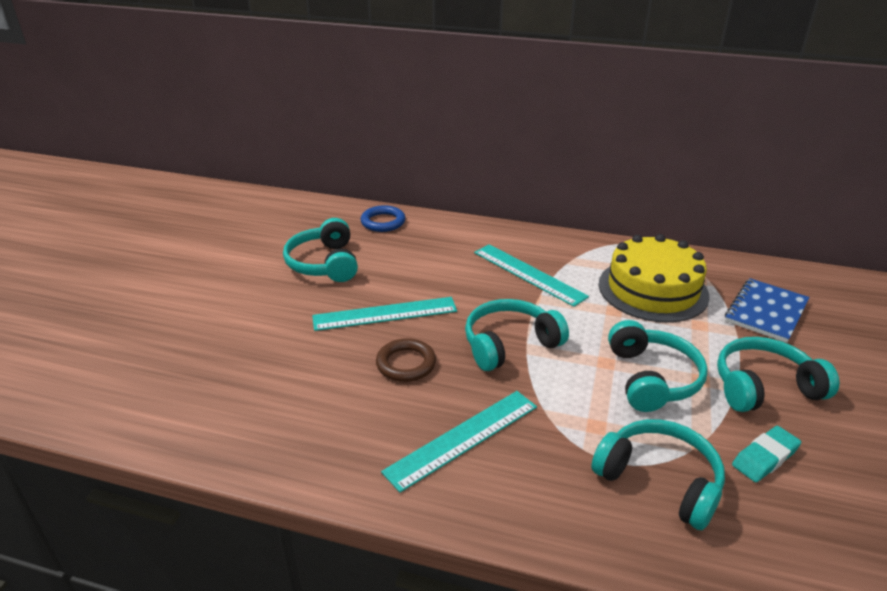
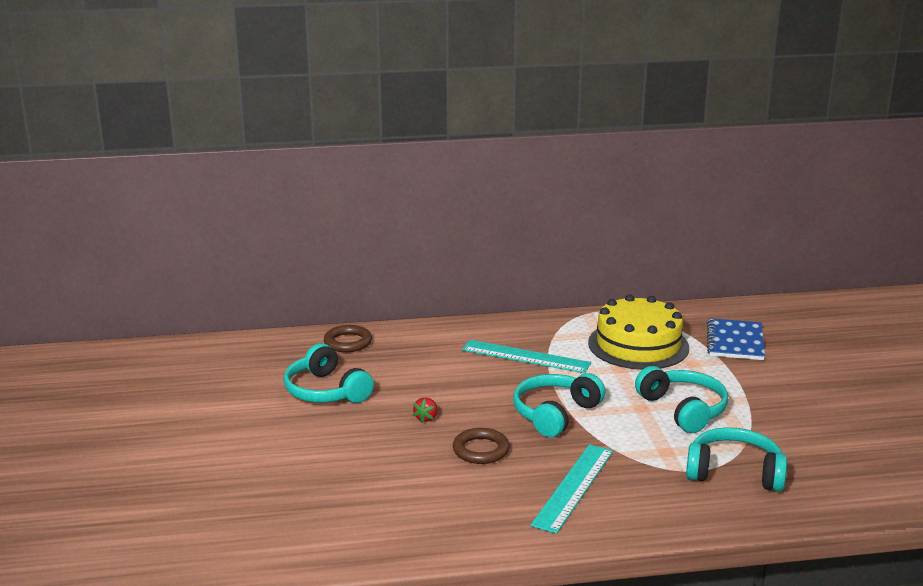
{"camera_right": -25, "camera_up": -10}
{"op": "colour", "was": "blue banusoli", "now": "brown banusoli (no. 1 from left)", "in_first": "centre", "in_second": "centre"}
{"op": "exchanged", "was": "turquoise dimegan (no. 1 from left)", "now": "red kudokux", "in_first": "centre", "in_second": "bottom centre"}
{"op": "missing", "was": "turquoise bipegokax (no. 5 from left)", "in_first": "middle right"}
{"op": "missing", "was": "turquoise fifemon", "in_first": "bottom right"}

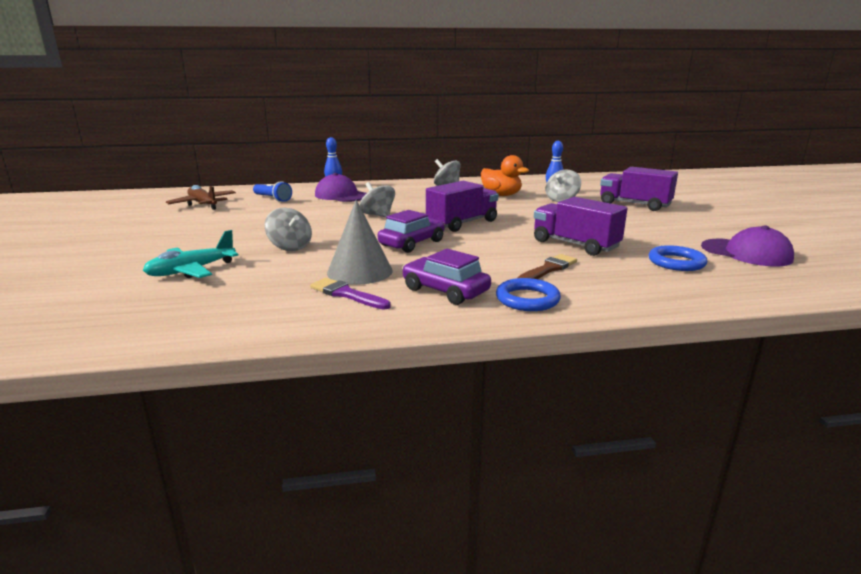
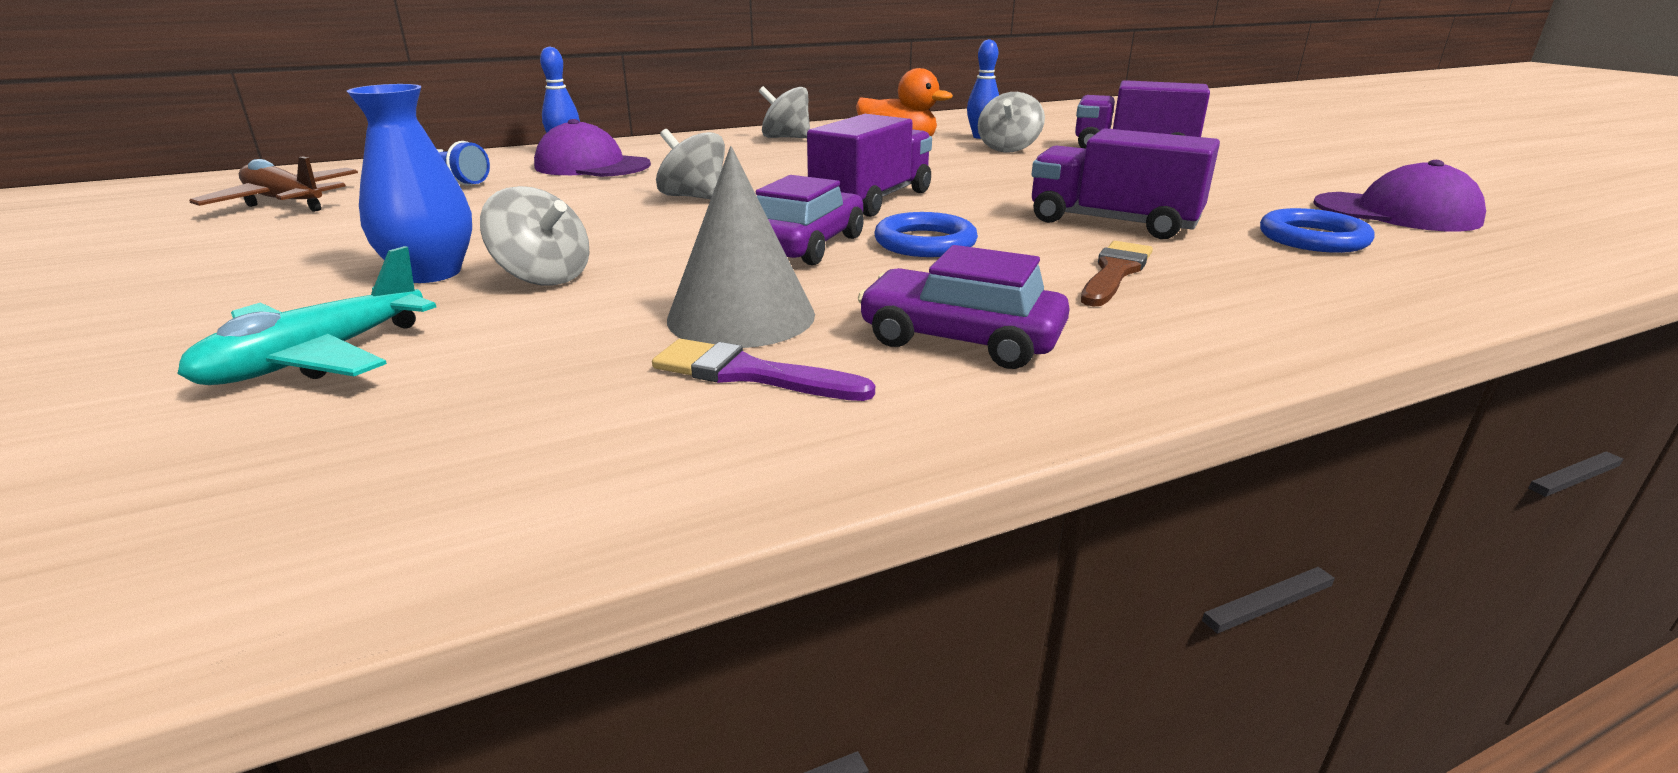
{"camera_right": -15, "camera_up": 5}
{"op": "relocated", "was": "blue banusoli (no. 1 from left)", "in_first": "centre", "in_second": "top centre"}
{"op": "appeared", "now": "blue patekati", "in_second": "top left"}

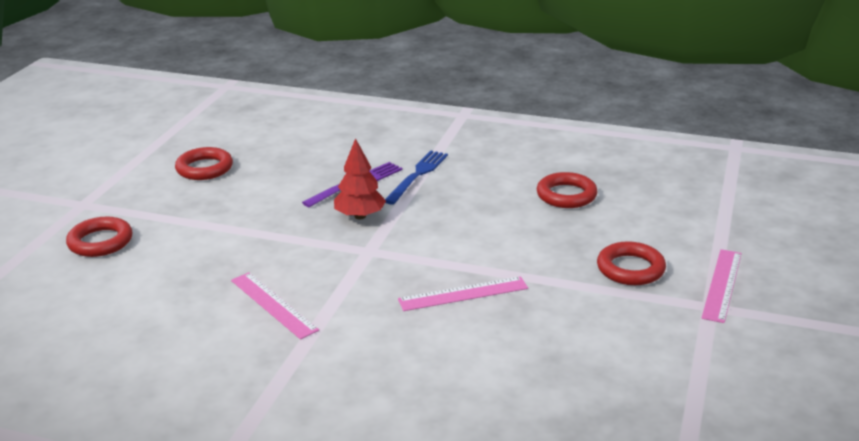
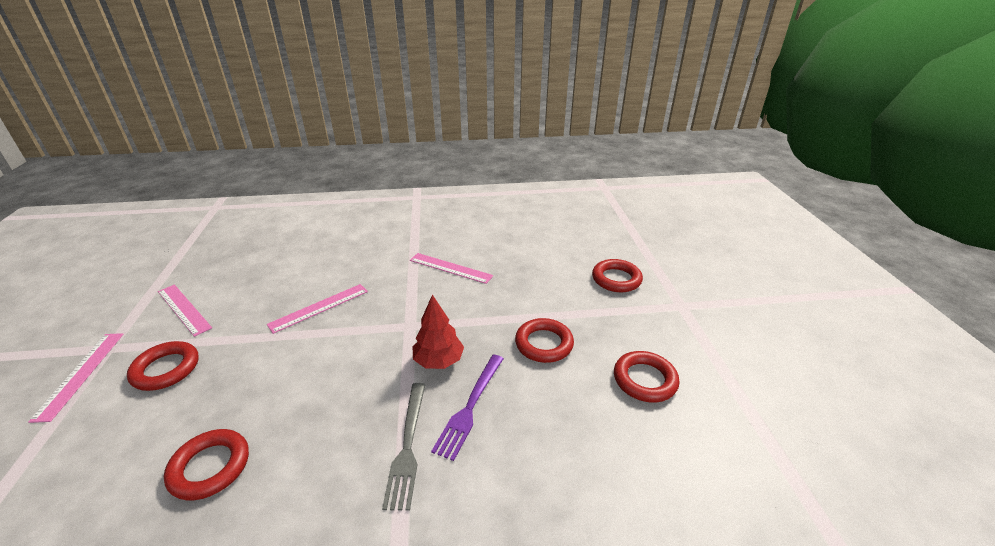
{"camera_right": 155, "camera_up": 5}
{"op": "colour", "was": "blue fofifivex", "now": "grey fofifivex", "in_first": "centre", "in_second": "bottom centre"}
{"op": "appeared", "now": "pink dimegan (no. 2 from left)", "in_second": "middle left"}
{"op": "appeared", "now": "red banusoli (no. 3 from left)", "in_second": "centre"}

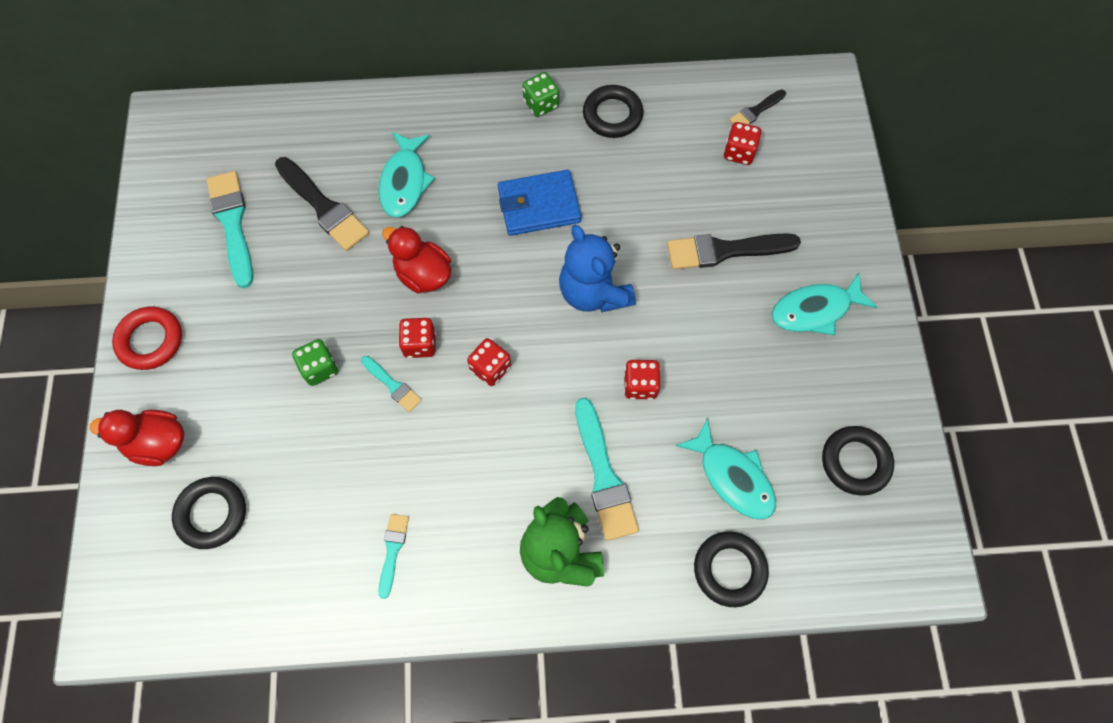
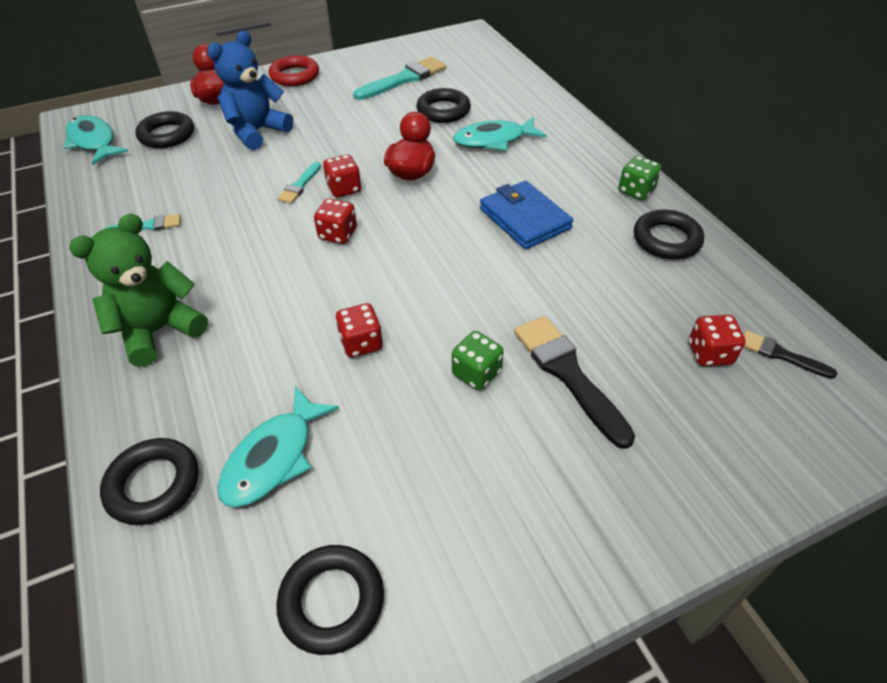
{"camera_right": 70, "camera_up": -20}
{"op": "exchanged", "was": "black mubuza (no. 1 from left)", "now": "black banusoli (no. 4 from left)", "in_first": "top left", "in_second": "top centre"}
{"op": "relocated", "was": "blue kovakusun", "in_first": "centre", "in_second": "top left"}
{"op": "relocated", "was": "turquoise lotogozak (no. 3 from left in the first image)", "now": "turquoise lotogozak (no. 1 from left)", "in_first": "middle right", "in_second": "top left"}
{"op": "relocated", "was": "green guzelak (no. 1 from left)", "in_first": "middle left", "in_second": "centre"}
{"op": "missing", "was": "turquoise mubuza (no. 4 from left)", "in_first": "centre"}

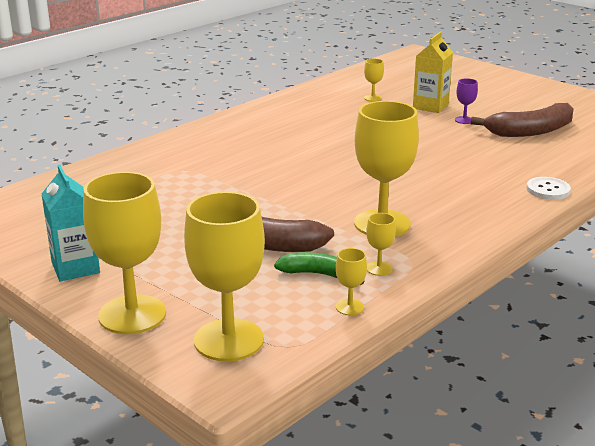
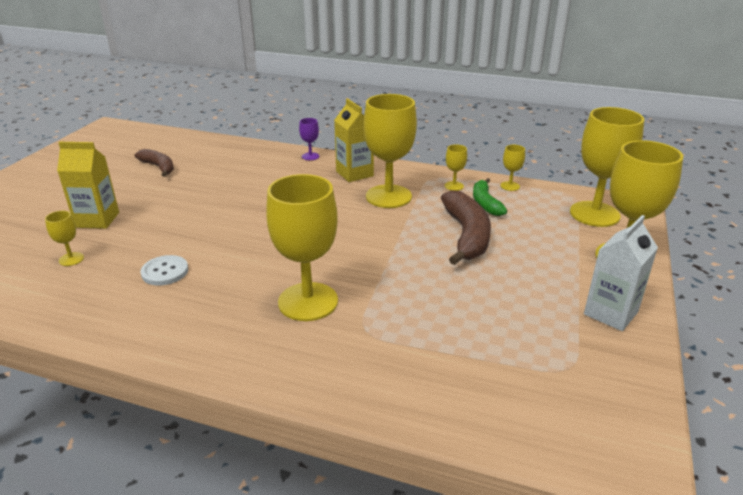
{"camera_right": -115, "camera_up": 5}
{"op": "relocated", "was": "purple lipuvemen", "in_first": "top right", "in_second": "top centre"}
{"op": "size", "was": "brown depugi (no. 2 from left in the first image)", "in_first": "top right", "in_second": "top left", "ratio": 0.6}
{"op": "colour", "was": "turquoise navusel", "now": "white navusel", "in_first": "middle left", "in_second": "middle right"}
{"op": "relocated", "was": "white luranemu", "in_first": "middle right", "in_second": "middle left"}
{"op": "appeared", "now": "yellow navusel (no. 2 from left)", "in_second": "top centre"}
{"op": "appeared", "now": "yellow lipuvemen (no. 2 from left)", "in_second": "centre"}

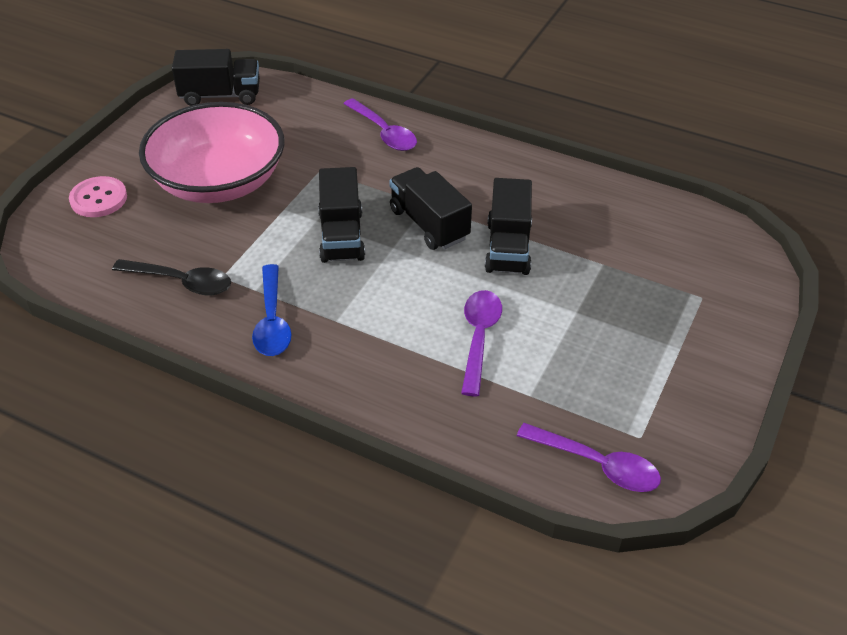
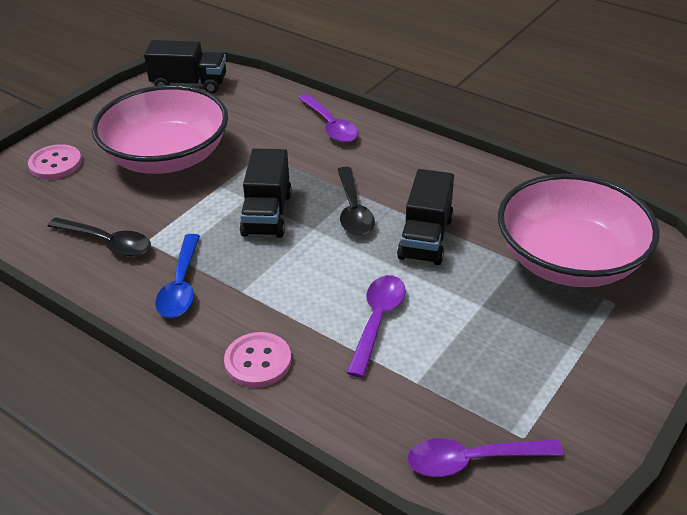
{"camera_right": 10, "camera_up": -5}
{"op": "exchanged", "was": "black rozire (no. 3 from left)", "now": "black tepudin (no. 2 from left)", "in_first": "top centre", "in_second": "centre"}
{"op": "spun", "was": "purple tepudin (no. 3 from left)", "in_first": "bottom right", "in_second": "bottom right", "clockwise": 135}
{"op": "appeared", "now": "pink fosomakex (no. 2 from left)", "in_second": "middle right"}
{"op": "appeared", "now": "pink luranemu (no. 2 from left)", "in_second": "bottom centre"}

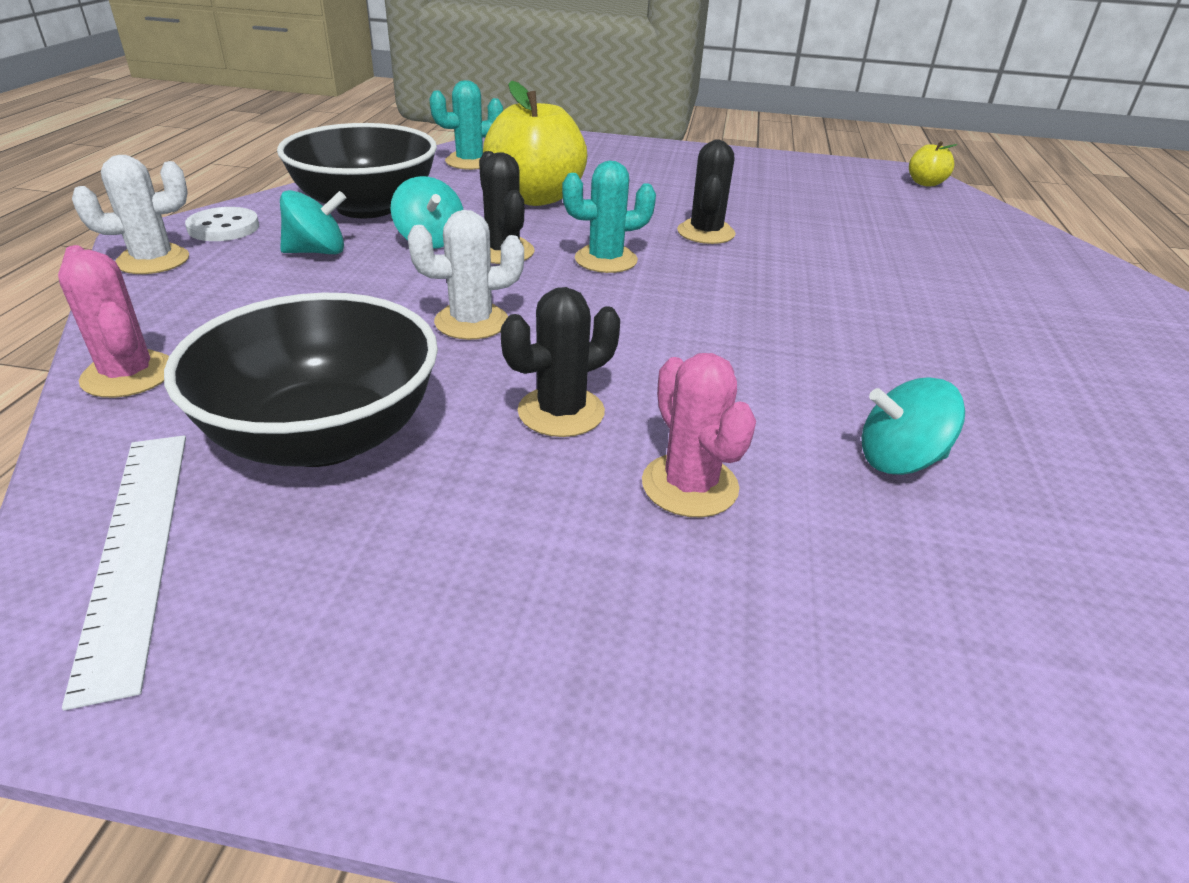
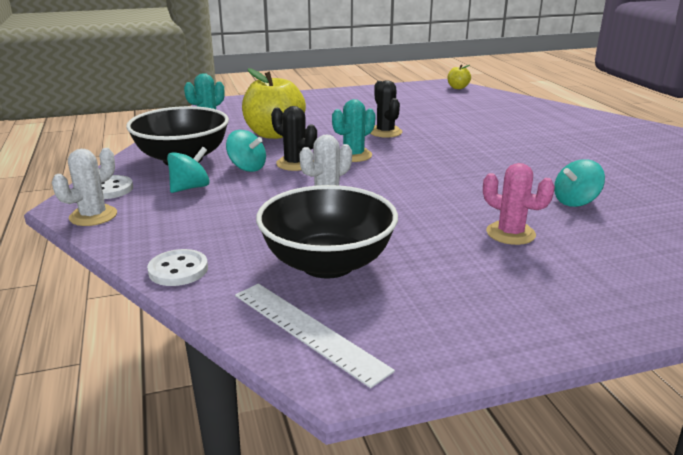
{"camera_right": -25, "camera_up": -10}
{"op": "exchanged", "was": "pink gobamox (no. 1 from left)", "now": "white luranemu (no. 2 from left)", "in_first": "middle left", "in_second": "middle left"}
{"op": "missing", "was": "black gobamox (no. 2 from left)", "in_first": "centre"}

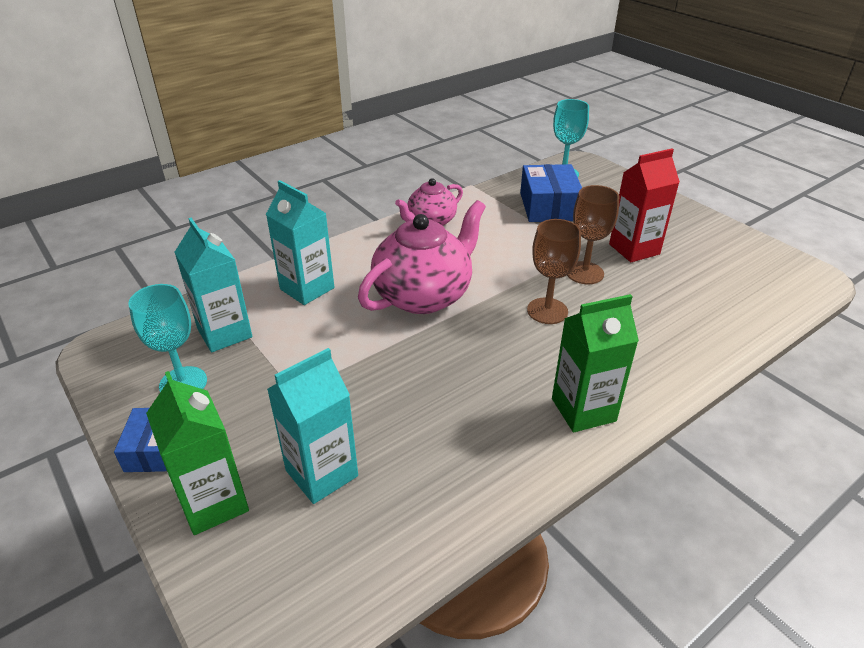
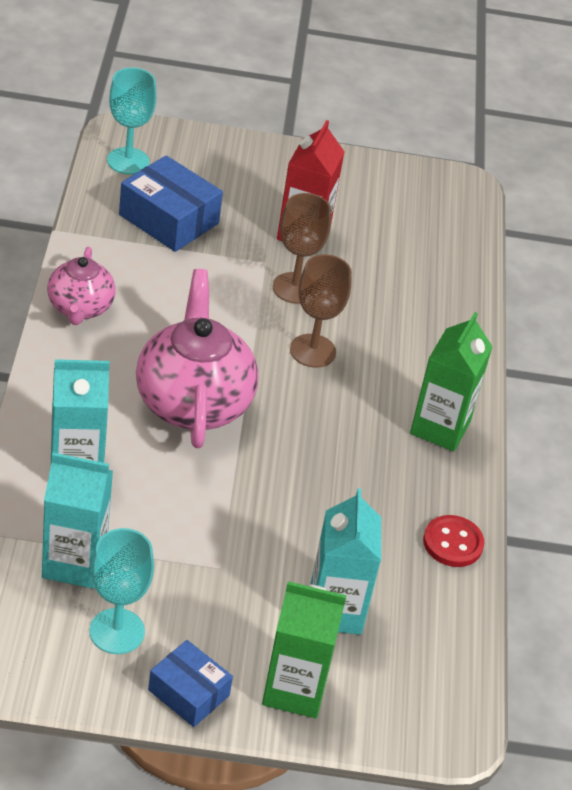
{"camera_right": -55, "camera_up": 5}
{"op": "appeared", "now": "red luranemu", "in_second": "bottom right"}

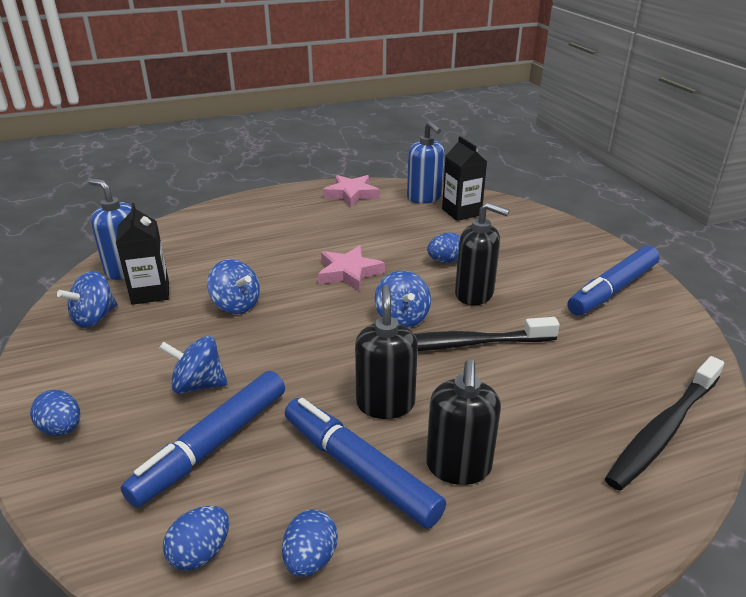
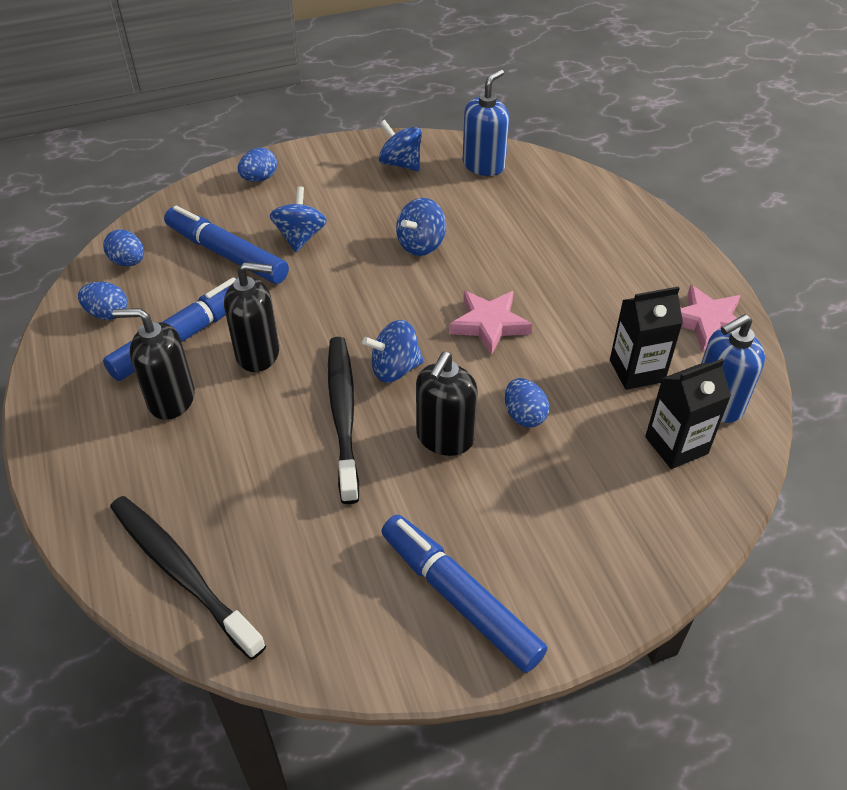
{"camera_right": 90, "camera_up": 15}
{"op": "relocated", "was": "black navusel (no. 1 from left)", "in_first": "middle left", "in_second": "middle right"}

